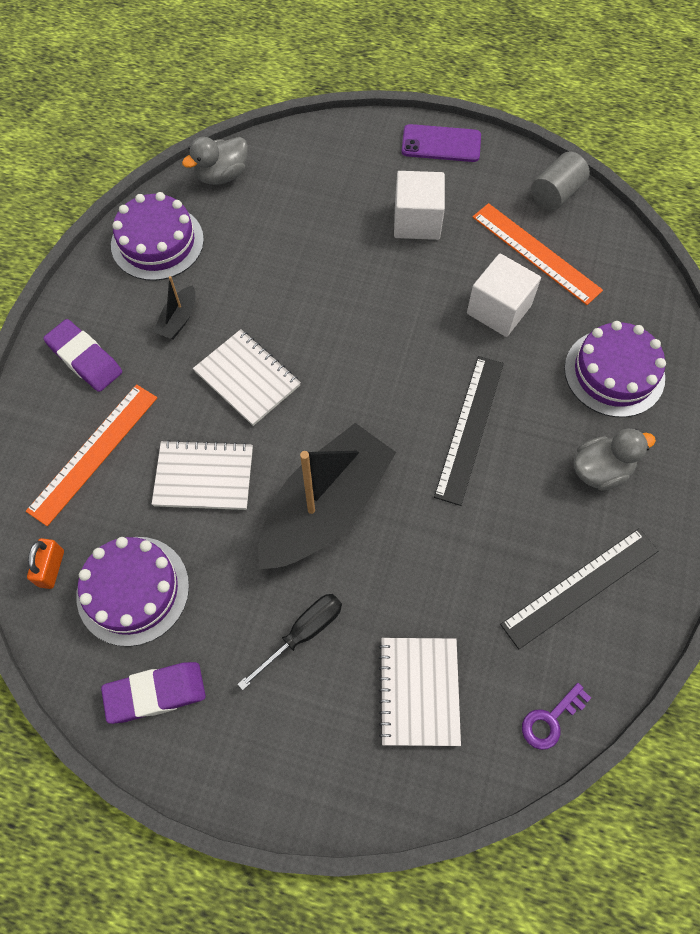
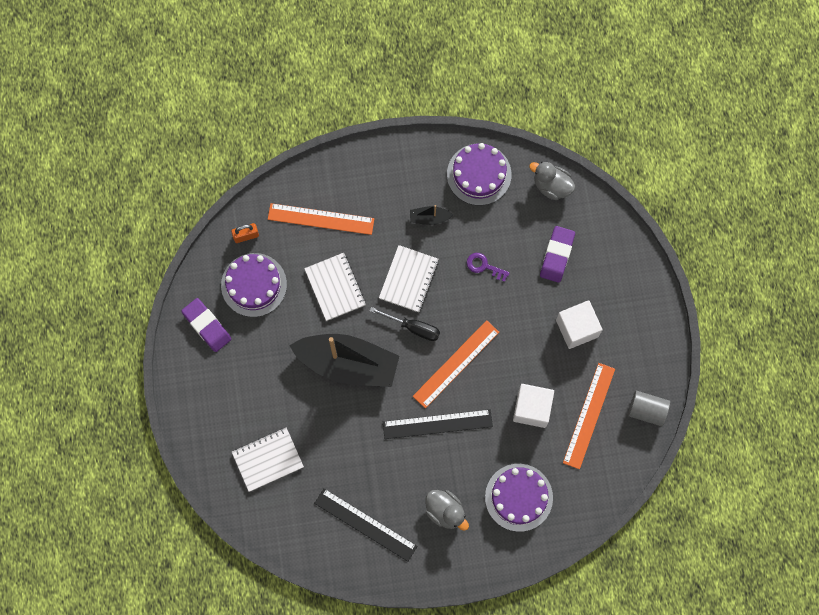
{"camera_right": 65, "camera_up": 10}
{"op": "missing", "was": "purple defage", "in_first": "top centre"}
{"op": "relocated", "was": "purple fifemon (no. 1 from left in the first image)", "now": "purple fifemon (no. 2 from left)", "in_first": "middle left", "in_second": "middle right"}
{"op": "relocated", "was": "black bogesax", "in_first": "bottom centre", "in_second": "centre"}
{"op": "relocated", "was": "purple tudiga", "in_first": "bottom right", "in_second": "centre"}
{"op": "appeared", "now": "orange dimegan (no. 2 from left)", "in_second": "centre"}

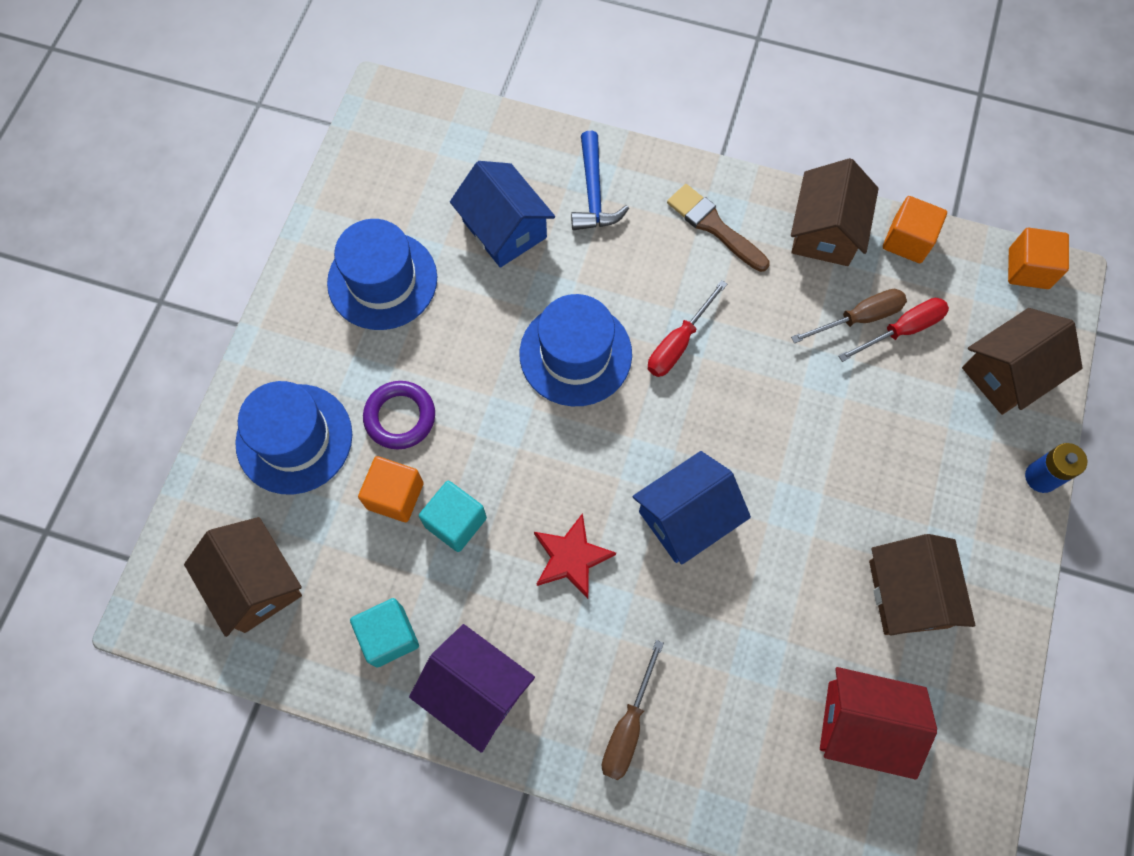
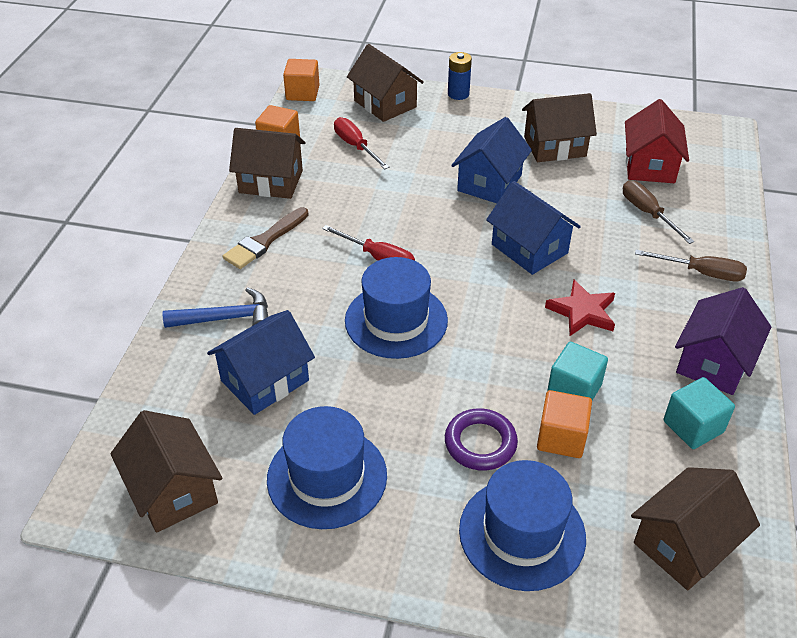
{"camera_right": -95, "camera_up": -25}
{"op": "relocated", "was": "brown bogesax (no. 2 from left in the first image)", "now": "brown bogesax (no. 1 from left)", "in_first": "middle right", "in_second": "top right"}
{"op": "appeared", "now": "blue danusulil (no. 2 from left)", "in_second": "top centre"}
{"op": "appeared", "now": "brown danusulil (no. 1 from left)", "in_second": "bottom left"}

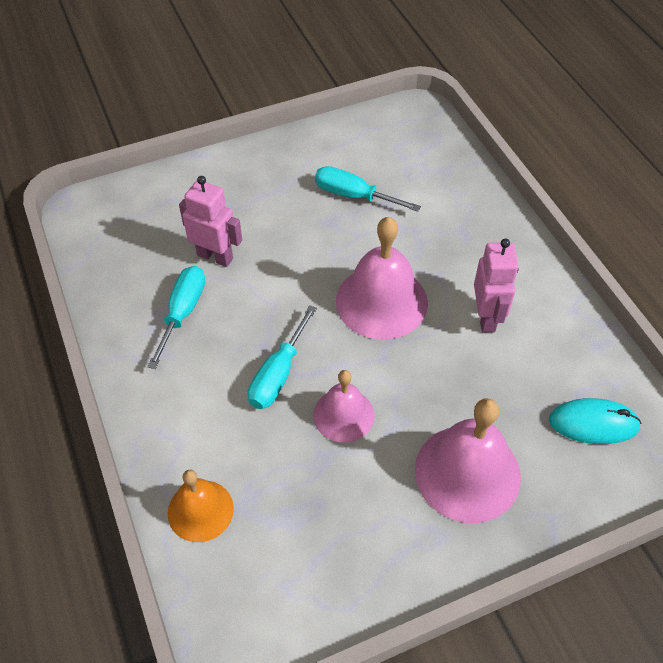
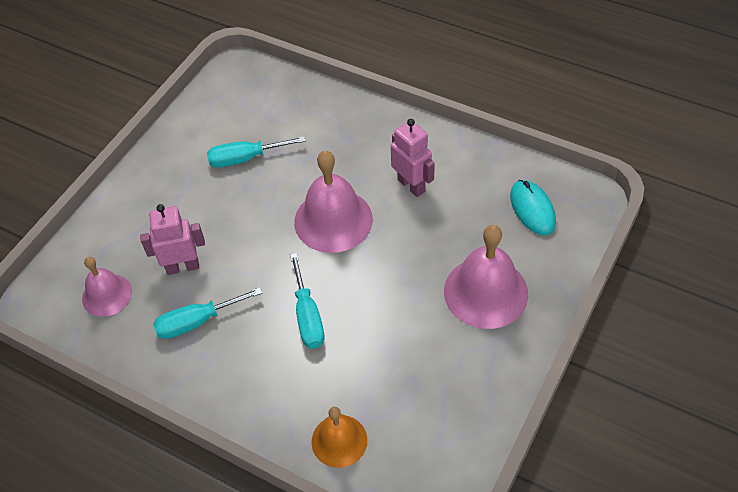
{"camera_right": -35, "camera_up": 0}
{"op": "spun", "was": "turquoise bogesax (no. 1 from left)", "in_first": "middle left", "in_second": "middle left", "clockwise": -90}
{"op": "relocated", "was": "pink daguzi (no. 1 from left)", "in_first": "centre", "in_second": "middle left"}
{"op": "spun", "was": "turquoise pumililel", "in_first": "middle right", "in_second": "middle right", "clockwise": -75}

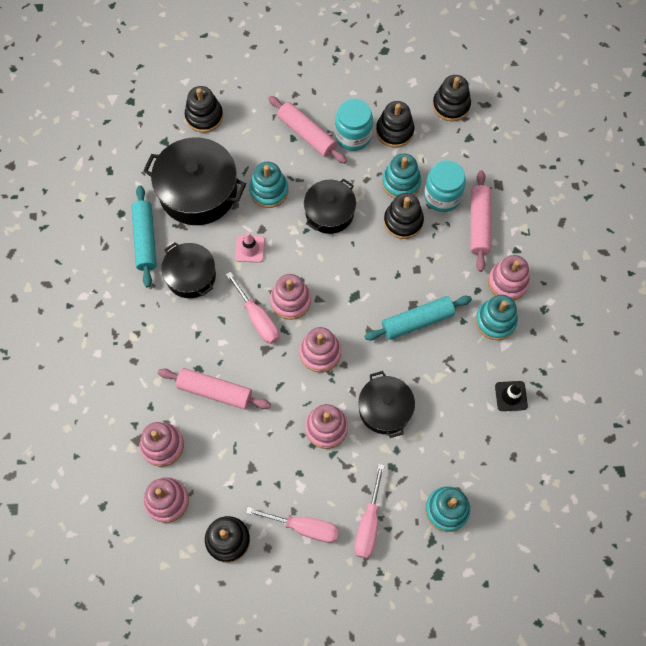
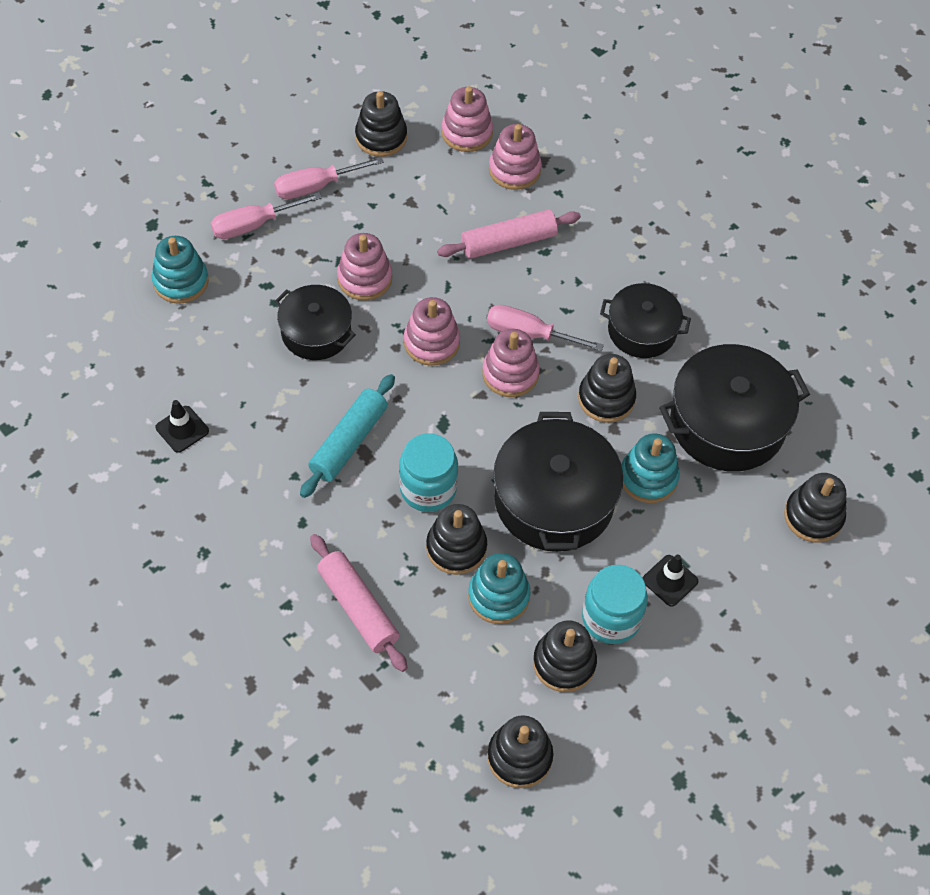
{"camera_right": 140, "camera_up": -10}
{"op": "exchanged", "was": "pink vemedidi (no. 2 from left)", "now": "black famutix (no. 2 from left)", "in_first": "top centre", "in_second": "middle right"}
{"op": "relocated", "was": "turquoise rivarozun (no. 2 from left in the first image)", "now": "turquoise rivarozun (no. 1 from left)", "in_first": "top right", "in_second": "centre"}
{"op": "size", "was": "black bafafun (no. 3 from left in the first image)", "in_first": "top centre", "in_second": "centre", "ratio": 1.62}
{"op": "missing", "was": "turquoise vemedidi (no. 1 from left)", "in_first": "middle left"}
{"op": "exchanged", "was": "pink famutix", "now": "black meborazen (no. 5 from left)", "in_first": "centre", "in_second": "centre"}
{"op": "missing", "was": "pink meborazen (no. 6 from left)", "in_first": "middle right"}
{"op": "missing", "was": "turquoise meborazen (no. 4 from left)", "in_first": "middle right"}
{"op": "spun", "was": "pink bogesax (no. 3 from left in the first image)", "in_first": "bottom centre", "in_second": "top left", "clockwise": -90}

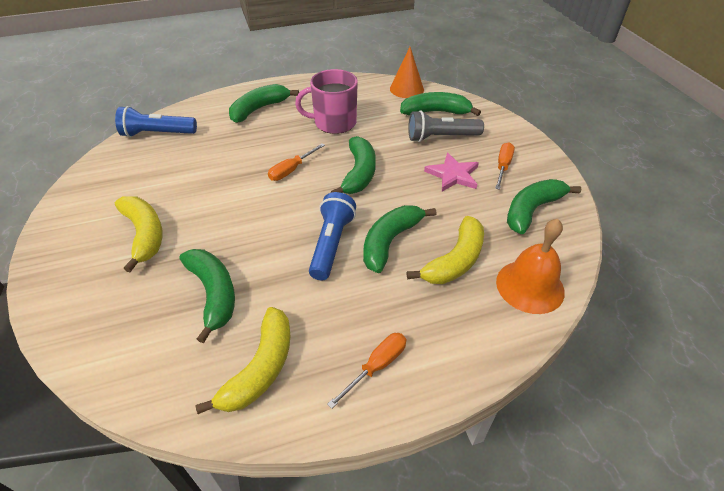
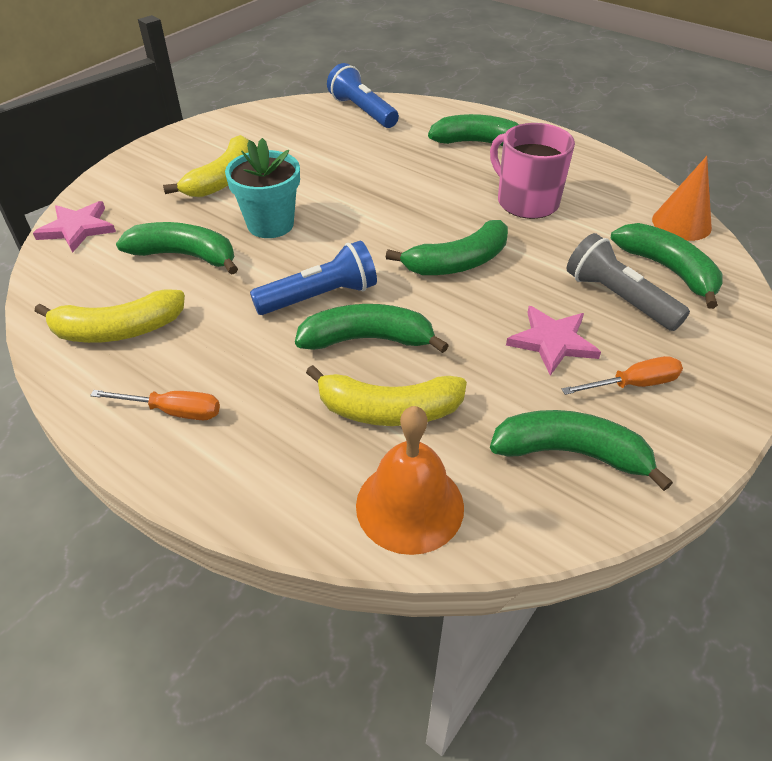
{"camera_right": 55, "camera_up": 0}
{"op": "missing", "was": "orange bogesax (no. 1 from left)", "in_first": "top centre"}
{"op": "spun", "was": "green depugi (no. 1 from left)", "in_first": "middle left", "in_second": "top left", "clockwise": -105}
{"op": "appeared", "now": "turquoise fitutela", "in_second": "top centre"}
{"op": "appeared", "now": "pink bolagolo (no. 1 from left)", "in_second": "top left"}

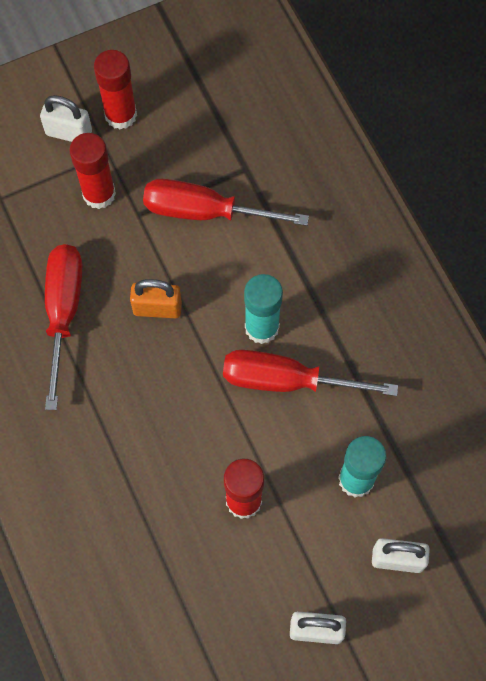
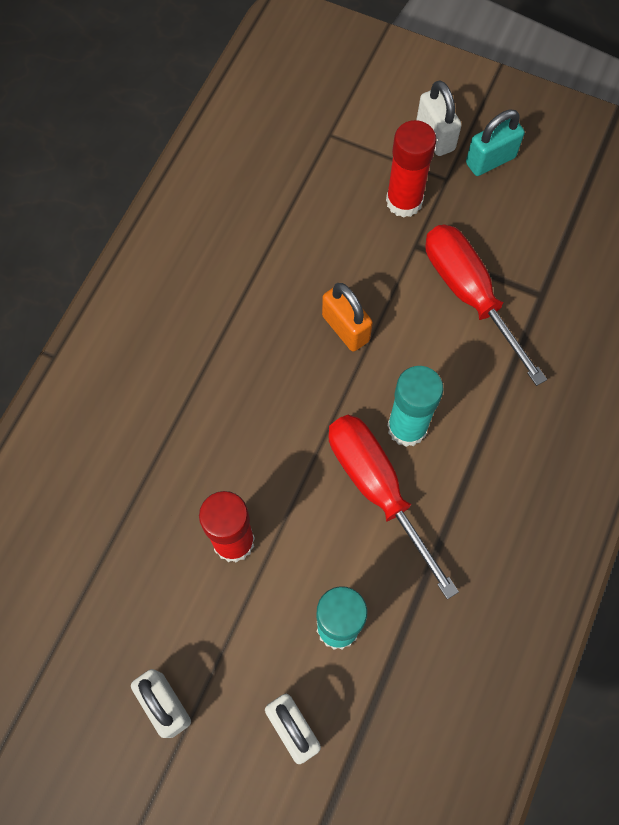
{"camera_right": 50, "camera_up": 0}
{"op": "exchanged", "was": "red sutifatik (no. 2 from left)", "now": "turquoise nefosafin", "in_first": "top left", "in_second": "top right"}
{"op": "missing", "was": "red bogesax (no. 1 from left)", "in_first": "middle left"}

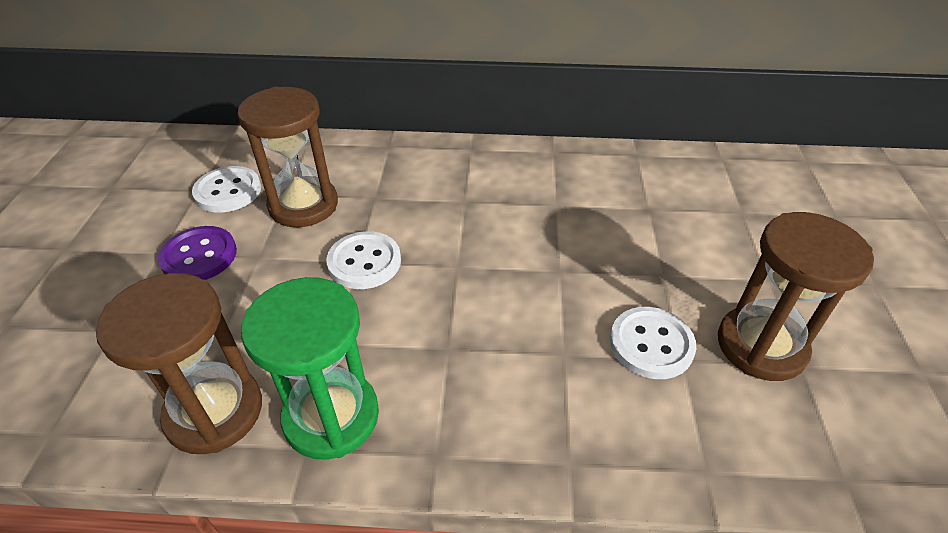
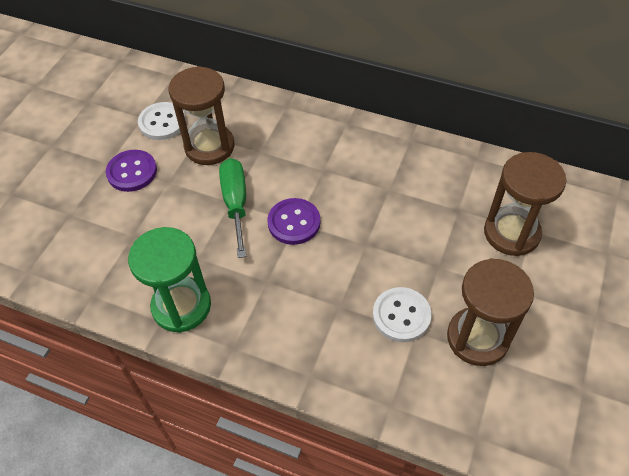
{"camera_right": 20, "camera_up": 10}
{"op": "exchanged", "was": "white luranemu (no. 2 from left)", "now": "green bogesax", "in_first": "centre", "in_second": "centre"}
{"op": "relocated", "was": "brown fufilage (no. 1 from left in the first image)", "now": "brown fufilage (no. 3 from left)", "in_first": "bottom left", "in_second": "middle right"}
{"op": "appeared", "now": "purple luranemu (no. 2 from left)", "in_second": "centre"}

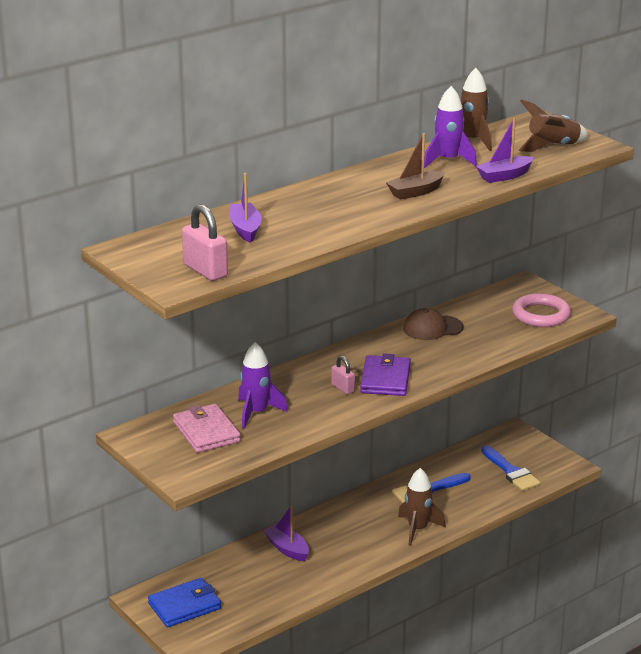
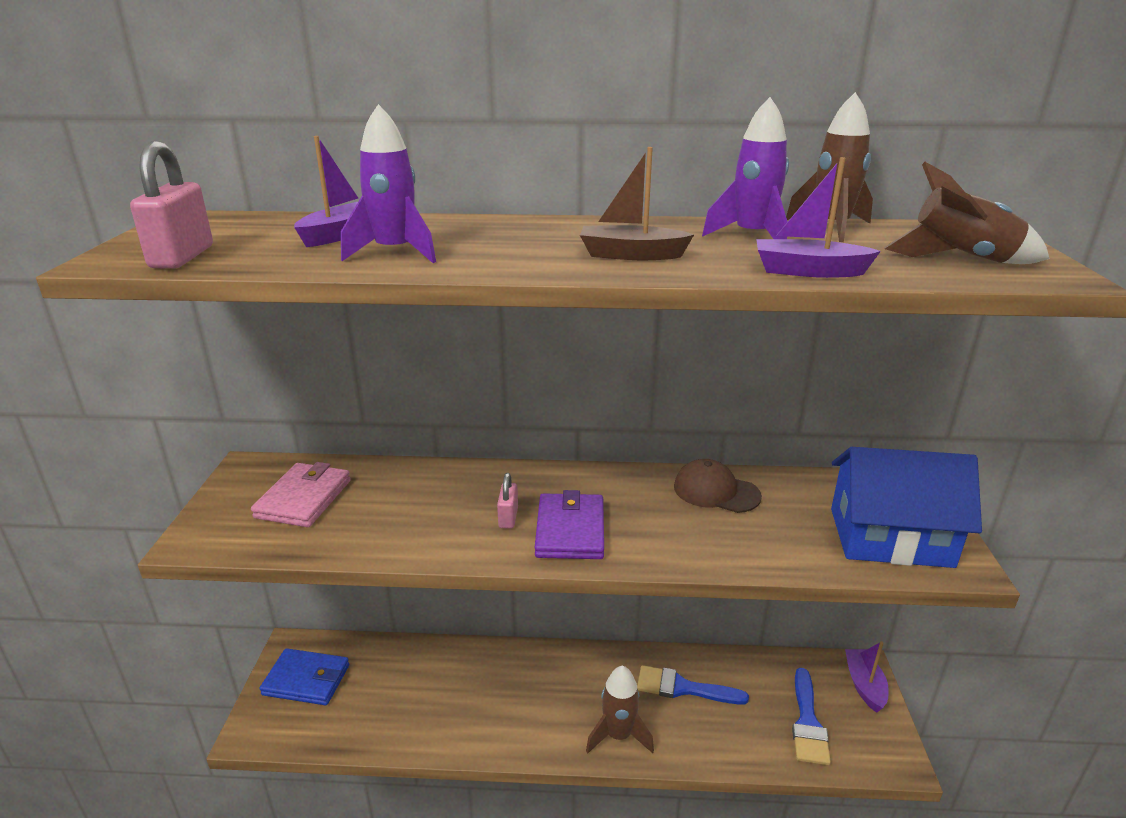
{"camera_right": 40, "camera_up": 0}
{"op": "exchanged", "was": "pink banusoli", "now": "blue danusulil", "in_first": "middle right", "in_second": "middle right"}
{"op": "relocated", "was": "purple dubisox (no. 1 from left)", "in_first": "centre", "in_second": "top centre"}
{"op": "spun", "was": "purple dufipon", "in_first": "centre", "in_second": "centre", "clockwise": -45}
{"op": "relocated", "was": "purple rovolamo (no. 2 from left in the first image)", "now": "purple rovolamo (no. 3 from left)", "in_first": "bottom centre", "in_second": "bottom right"}

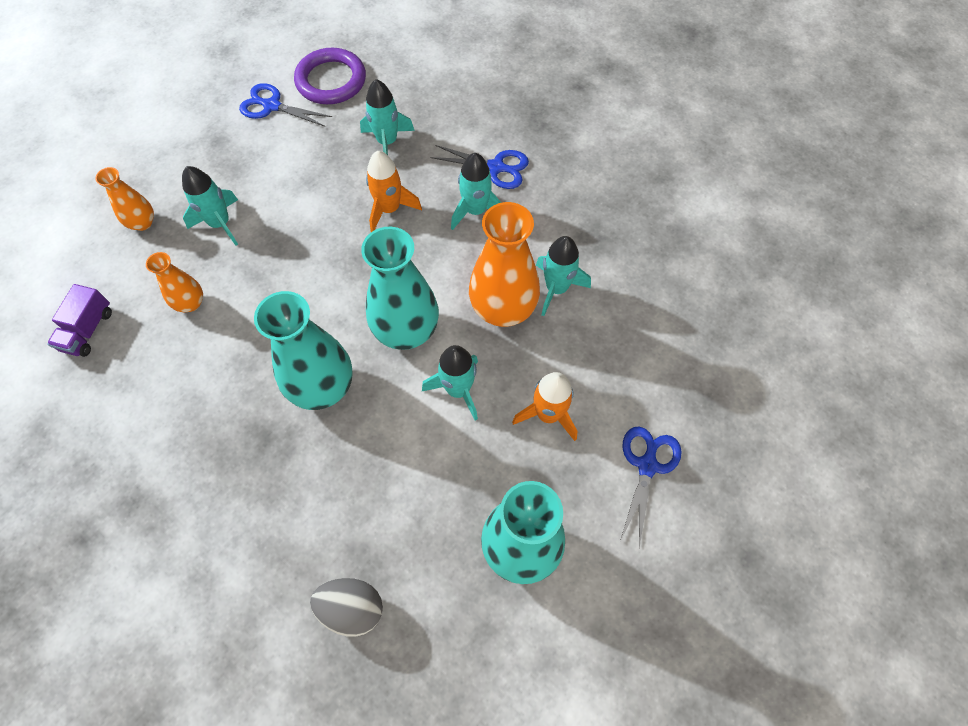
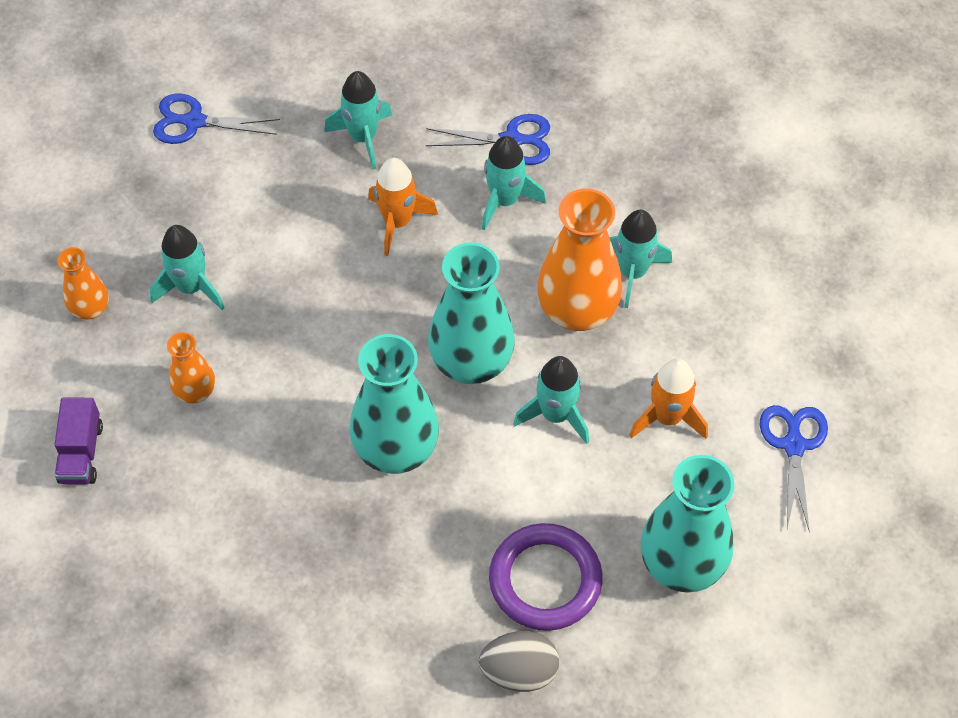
{"camera_right": -15, "camera_up": -5}
{"op": "relocated", "was": "purple banusoli", "in_first": "top centre", "in_second": "bottom centre"}

